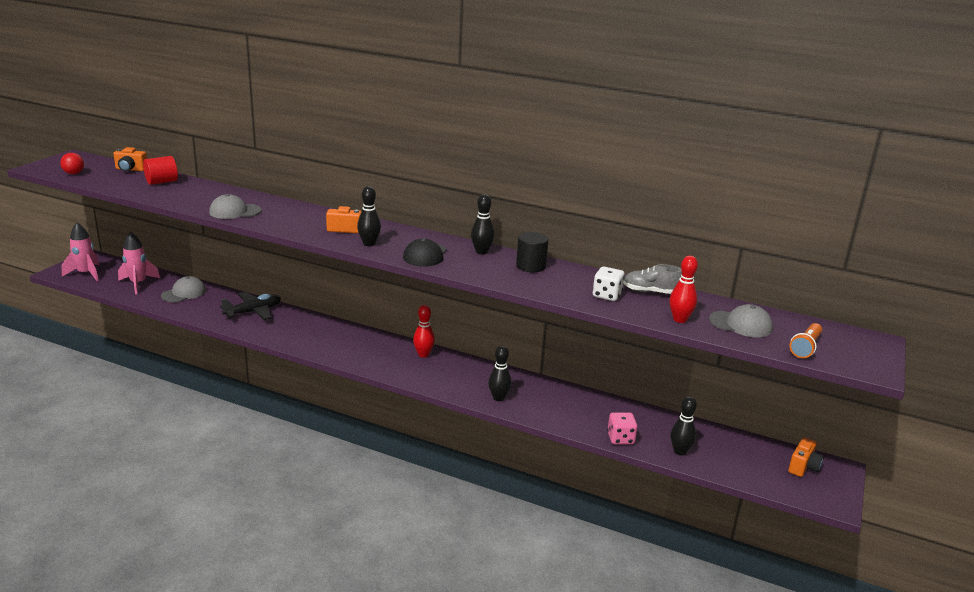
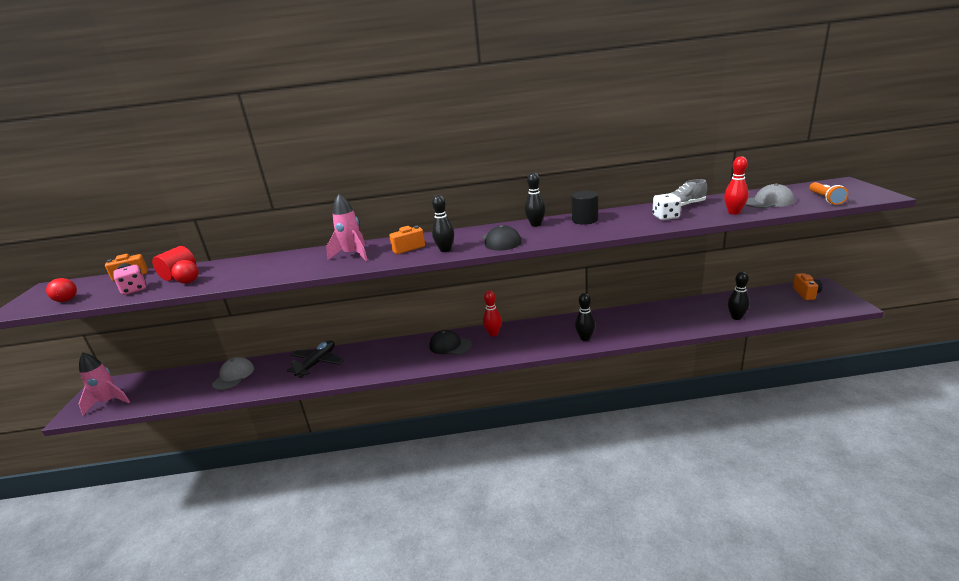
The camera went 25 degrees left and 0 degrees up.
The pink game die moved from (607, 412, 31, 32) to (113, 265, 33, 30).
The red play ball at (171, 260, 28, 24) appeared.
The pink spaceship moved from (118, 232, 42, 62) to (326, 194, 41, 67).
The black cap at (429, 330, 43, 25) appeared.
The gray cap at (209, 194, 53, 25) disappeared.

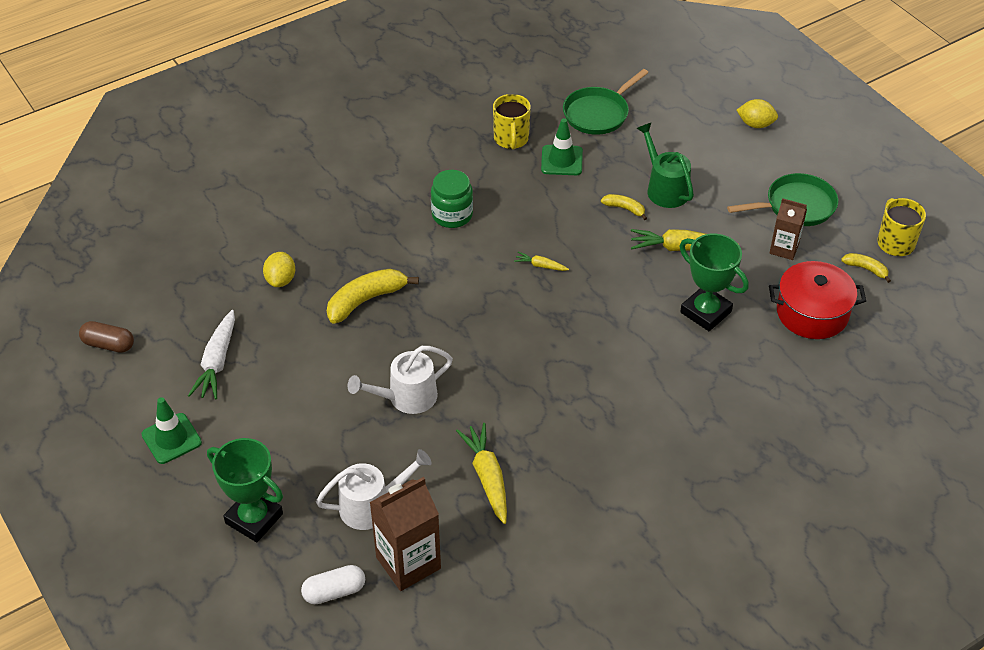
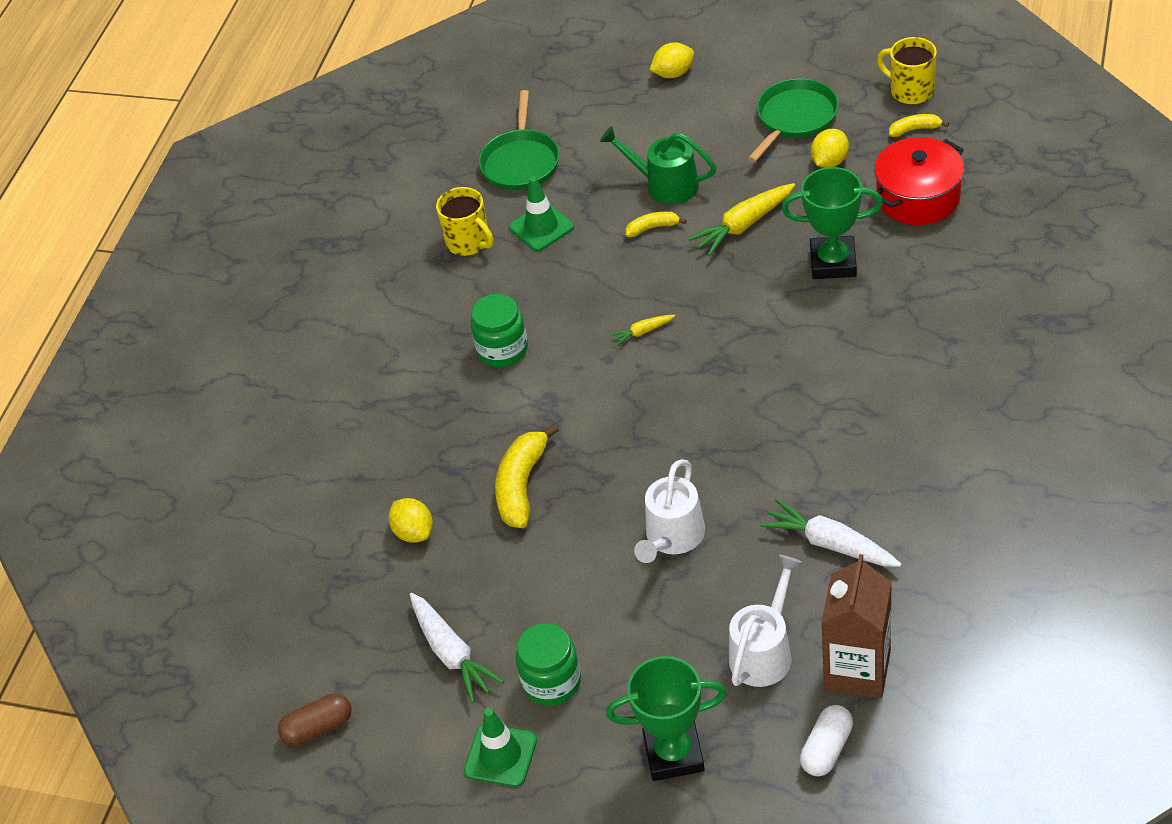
The camera went 35 degrees left and 0 degrees up.
The emerald jam jar at (515, 623, 66, 83) appeared.
The bright yellow root vegetable at (456, 423, 51, 101) became the pure white root vegetable at (760, 499, 142, 68).
The brown juice carton at (769, 198, 38, 62) was replaced by the bright yellow lemon at (811, 129, 38, 39).

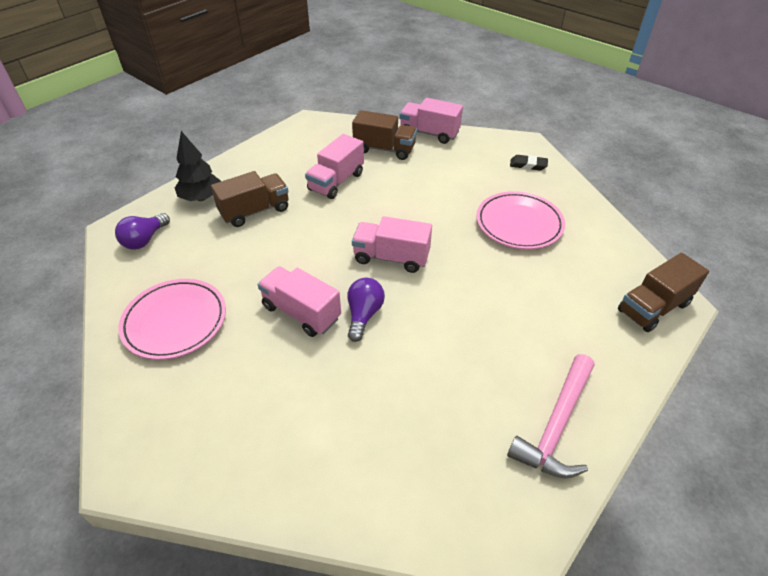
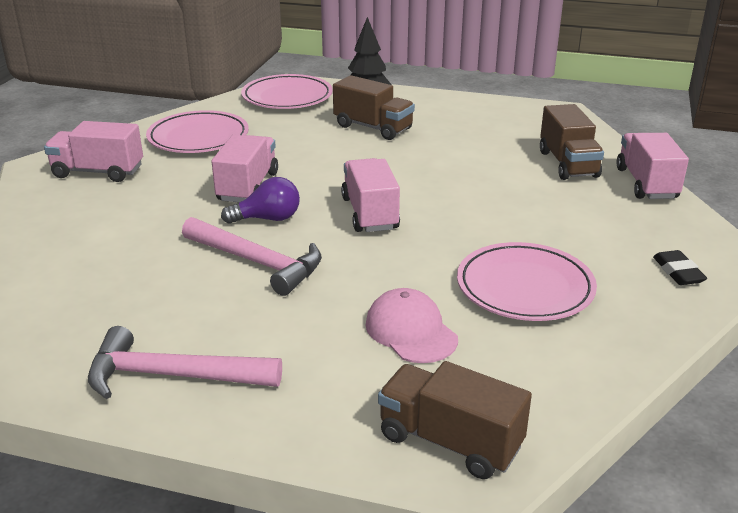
The camera went 65 degrees right and 15 degrees down.
The pink toy truck moved from (305, 134, 59, 65) to (44, 121, 99, 61).
The pink hammer at (182, 217, 140, 79) appeared.
The violet light bulb at (115, 213, 55, 37) was replaced by the pink flat dish at (241, 74, 92, 35).
The pink cap at (365, 288, 93, 75) appeared.

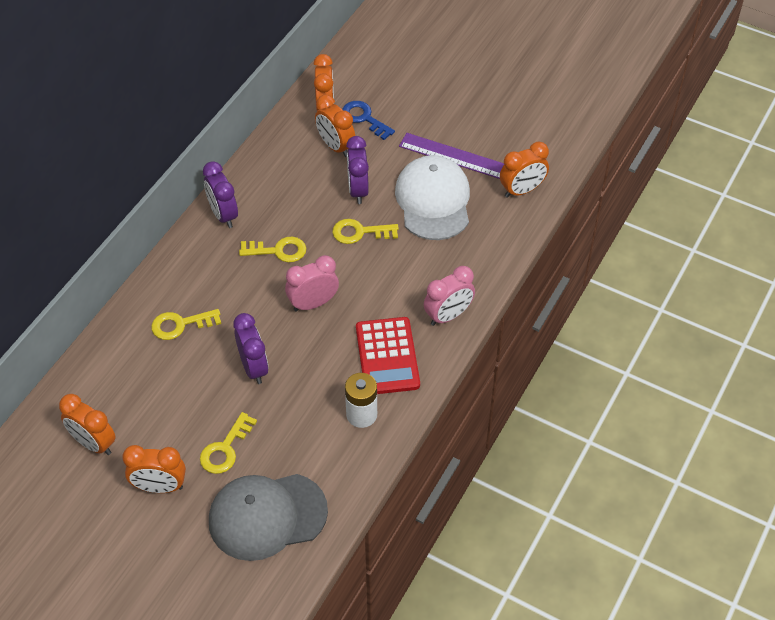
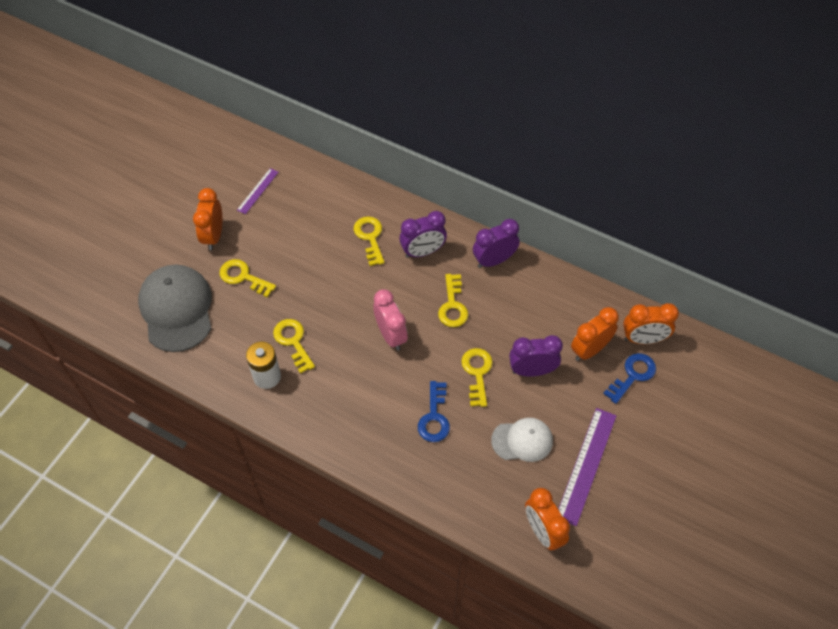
The camera went 90 degrees right and 5 degrees up.
The orange-coloured bedside clock at (59, 394, 57, 61) was replaced by the violet measuring stick at (237, 168, 42, 46).
The bright yellow door key at (273, 319, 42, 55) appeared.
The violet bedside clock moved from (233, 313, 35, 71) to (399, 211, 48, 47).
The cobalt door key at (418, 381, 32, 61) appeared.
The pure white cap at (395, 155, 75, 85) changed to 0.59 times the size.
The red calculator at (356, 317, 64, 77) disappeared.
The pink bedside clock at (424, 266, 51, 60) disappeared.

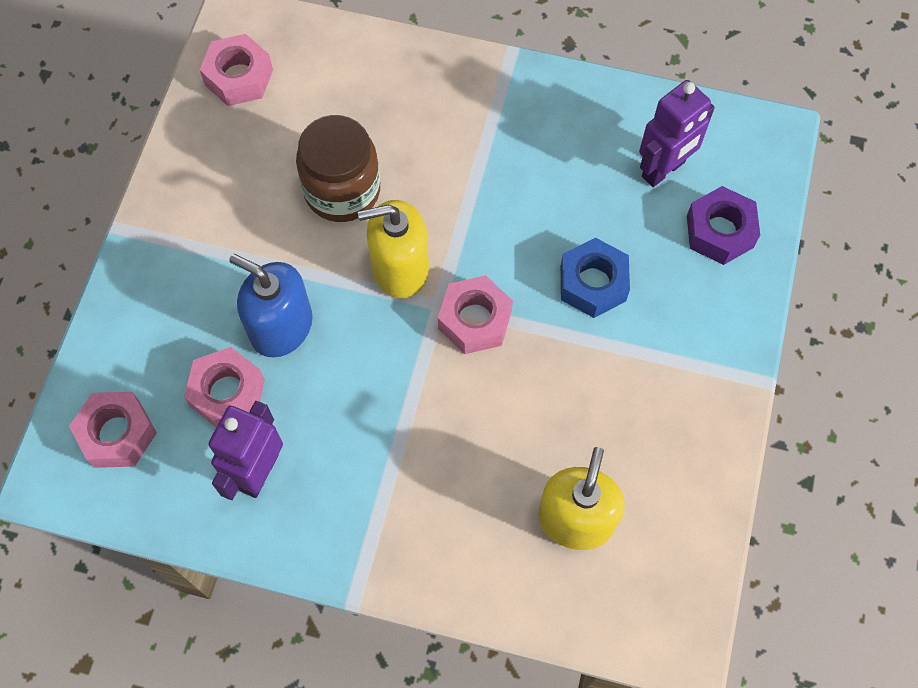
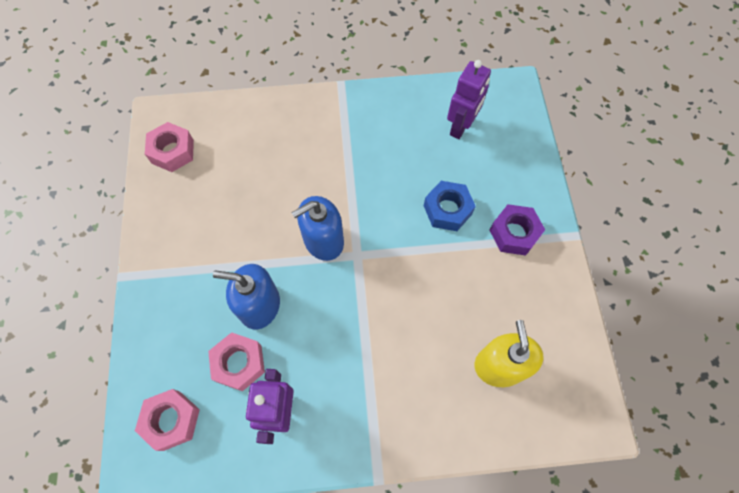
The camera went 20 degrees left and 0 degrees up.
The bright yellow pump bottle at (358, 200, 71, 98) became the cobalt pump bottle at (291, 196, 53, 65).
The violet hexagon nut moved from (687, 186, 73, 79) to (490, 204, 55, 52).
The brown jam jar at (296, 115, 84, 107) disappeared.
The pink hexagon nut at (438, 275, 75, 79) disappeared.

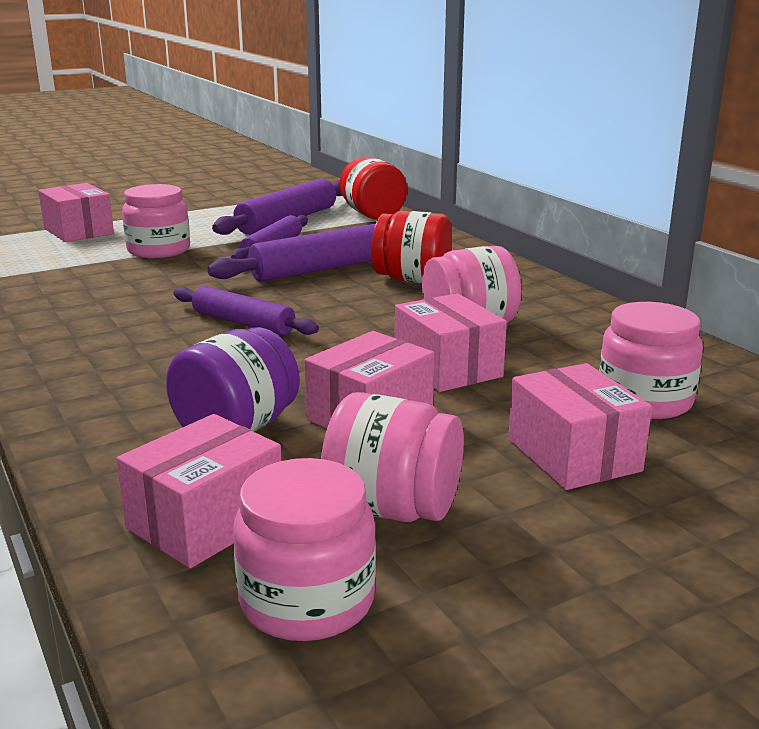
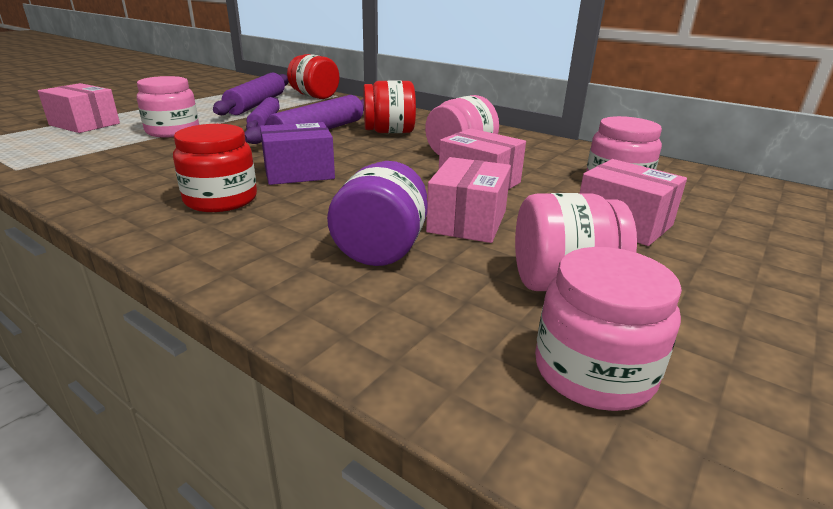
The camera went 25 degrees left and 5 degrees up.
The red jam jar at (173, 124, 84, 88) appeared.
The violet pastry roller at (173, 286, 146, 49) was replaced by the violet package at (260, 122, 75, 63).
The pink package at (116, 414, 166, 154) disappeared.

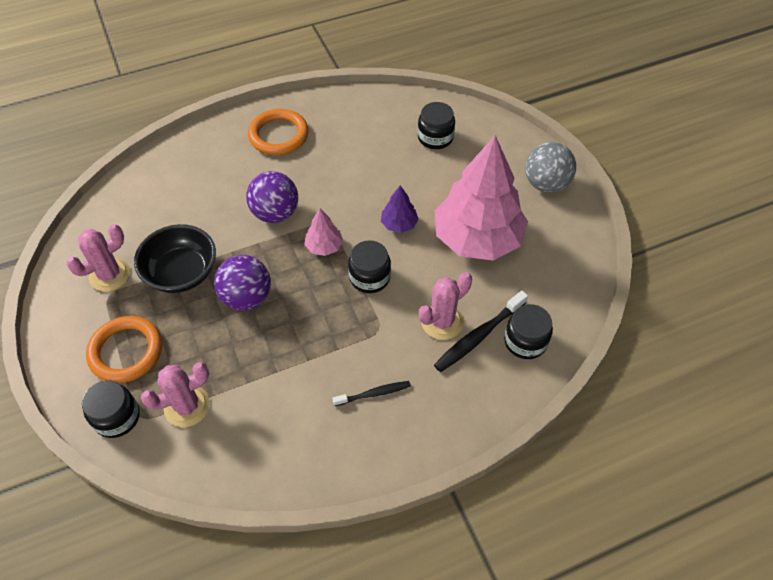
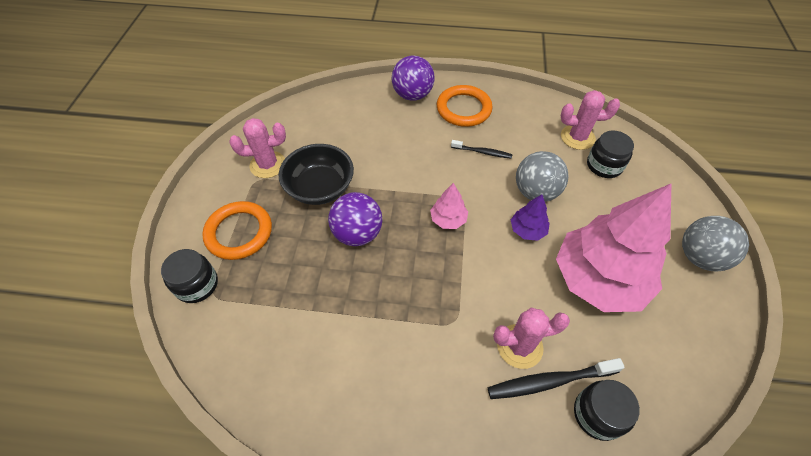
The camera went 30 degrees right and 0 degrees up.
The violet play ball moved from (246, 171, 52, 52) to (392, 55, 43, 46).
The black dental brush moved from (332, 381, 79, 25) to (451, 140, 61, 19).
The gray play ball at (516, 151, 53, 51) appeared.
The pink cactus moved from (141, 362, 69, 65) to (560, 90, 60, 60).
The black jam jar at (348, 240, 43, 53) disappeared.

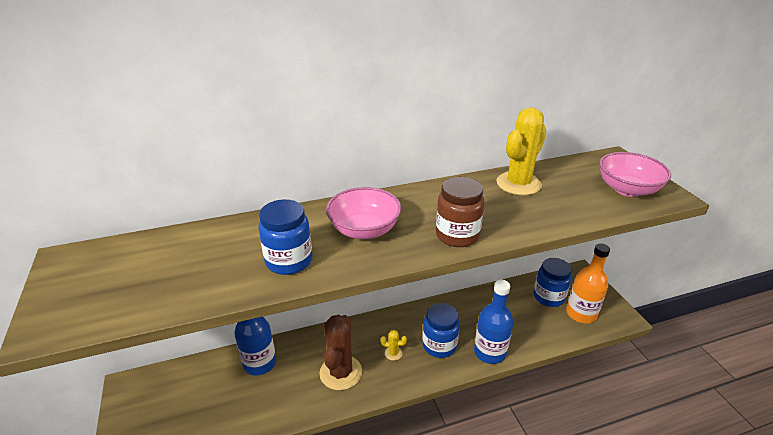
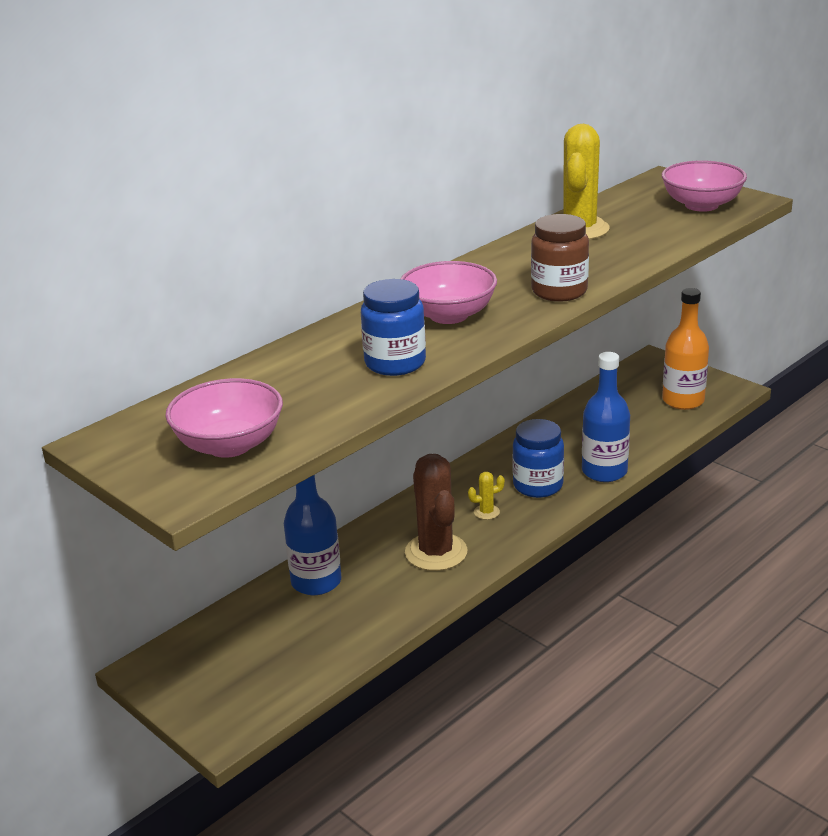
The camera went 25 degrees left and 5 degrees down.
The pink deep dish at (165, 378, 118, 80) appeared.
The cobalt jam jar at (533, 258, 39, 49) disappeared.

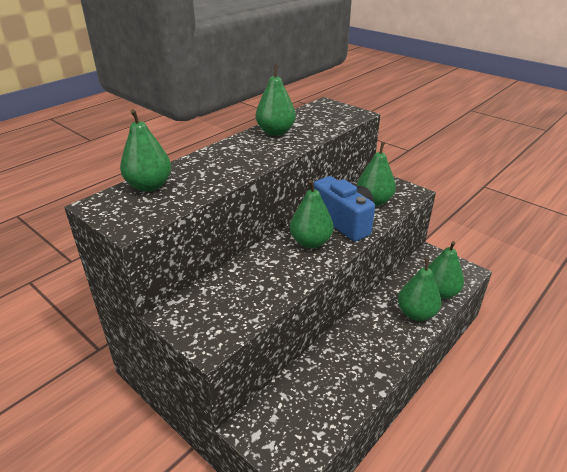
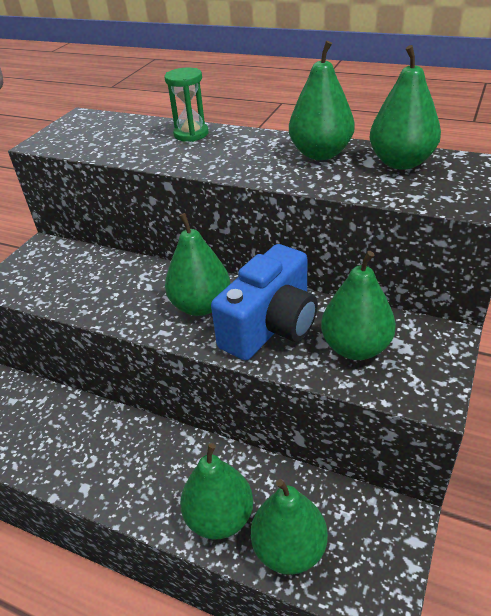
The camera went 75 degrees right and 5 degrees up.
The emerald sand timer at (165, 68, 44, 74) appeared.
The emerald pear fruit moved from (120, 109, 51, 83) to (370, 45, 71, 125).

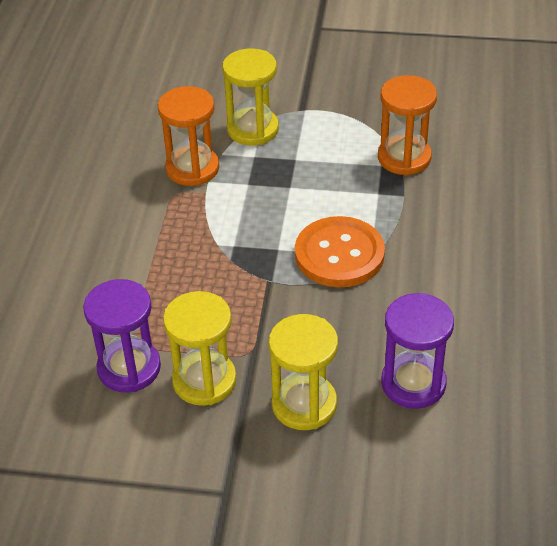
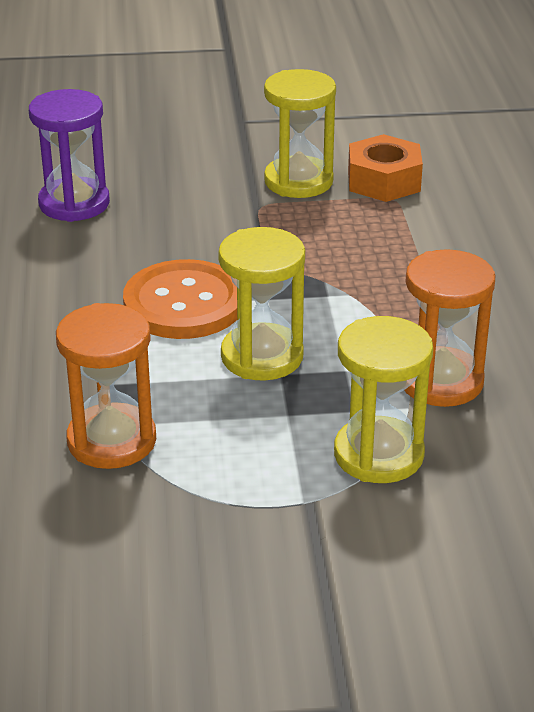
The camera went 165 degrees right and 10 degrees down.
The bright yellow sand timer moved from (269, 314, 69, 116) to (218, 227, 87, 154).
The violet sand timer at (83, 279, 78, 114) was replaced by the orange-coloured hexagon nut at (348, 134, 75, 68).

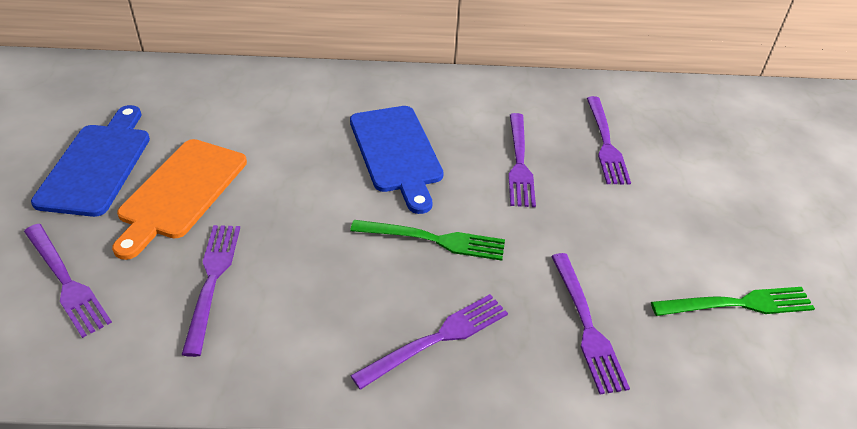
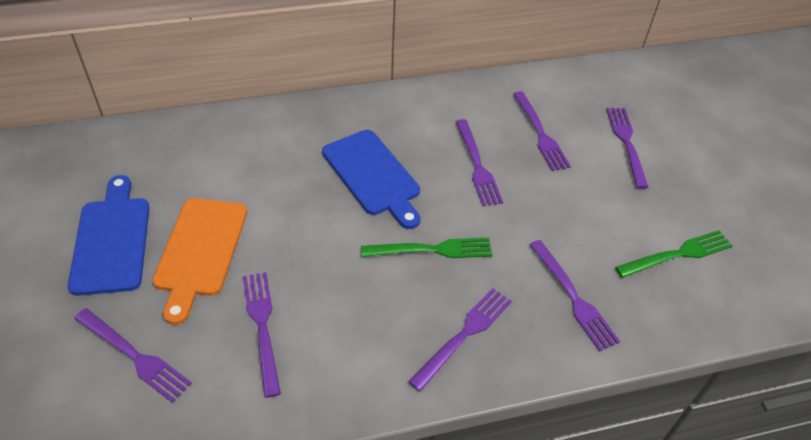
The camera went 15 degrees left and 5 degrees up.
The violet dinner fork at (606, 108, 43, 81) appeared.

